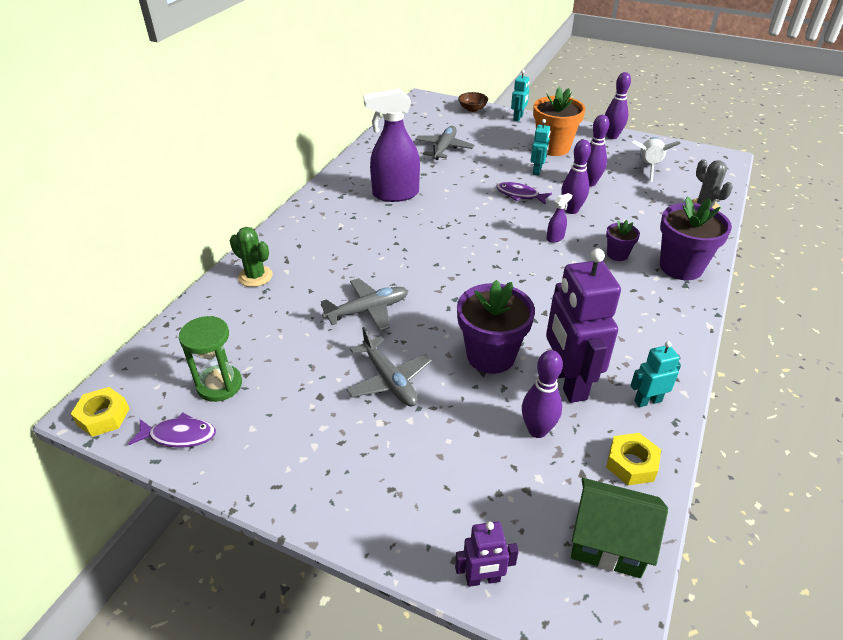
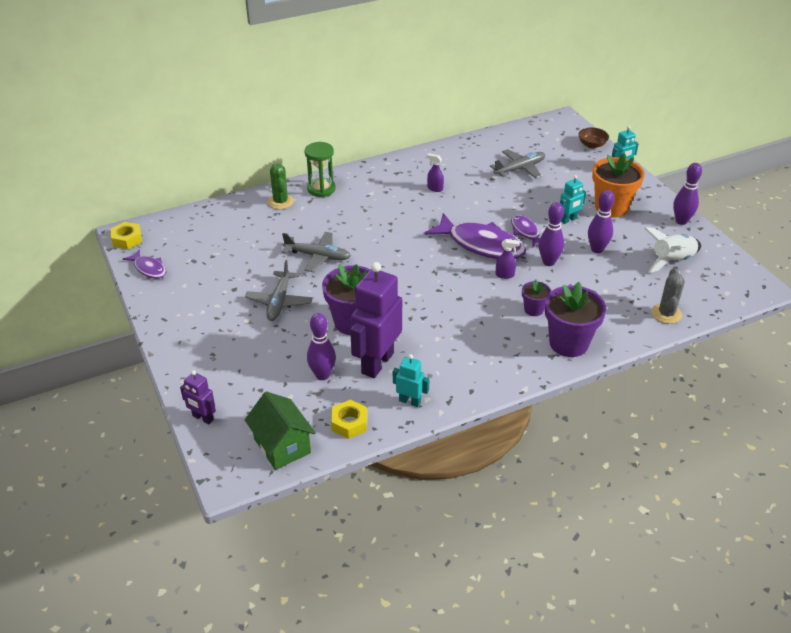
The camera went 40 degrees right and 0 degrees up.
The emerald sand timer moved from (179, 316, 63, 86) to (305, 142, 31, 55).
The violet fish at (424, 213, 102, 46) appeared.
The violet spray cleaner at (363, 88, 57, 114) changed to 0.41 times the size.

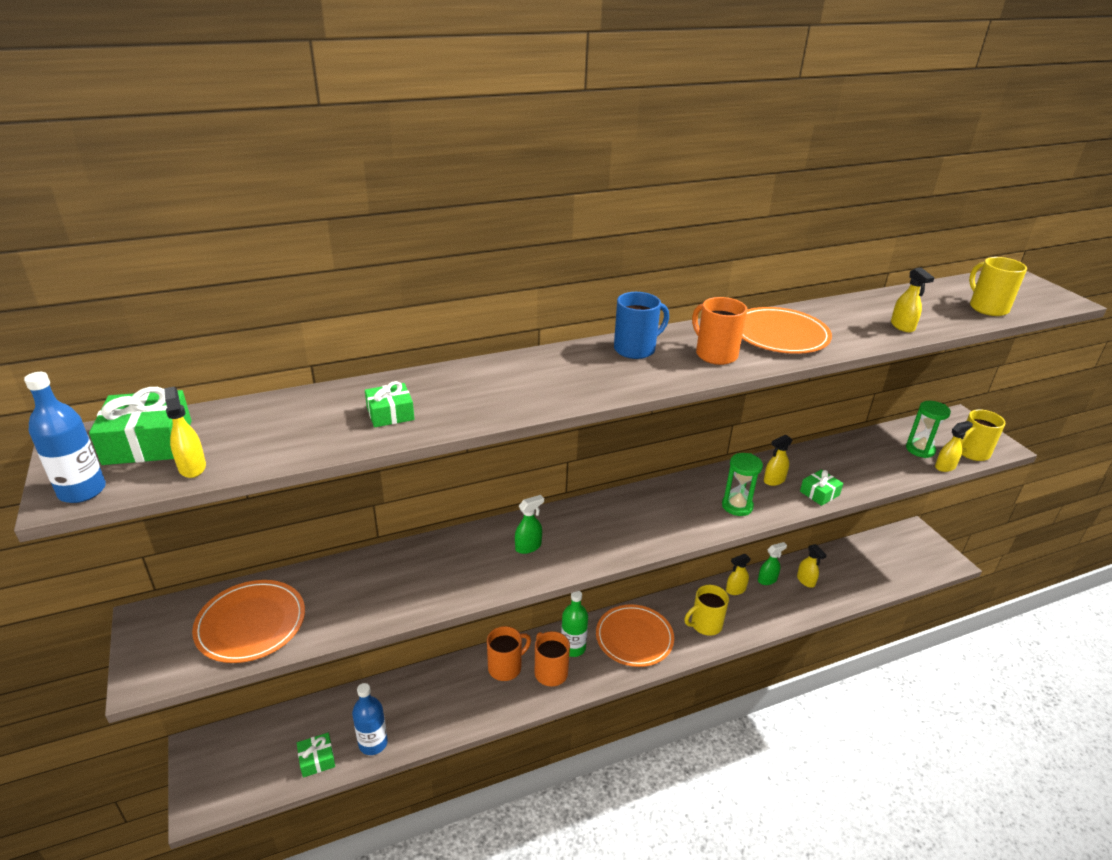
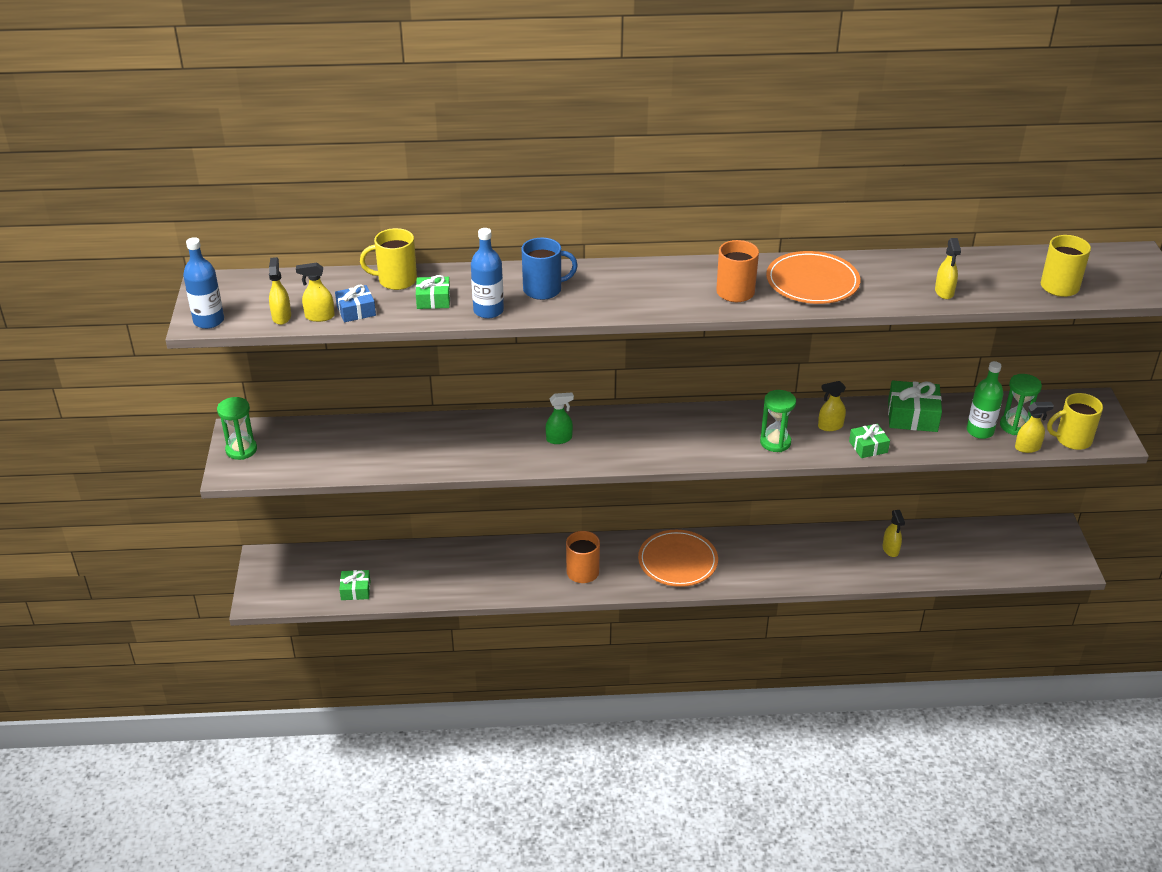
The camera went 20 degrees right and 5 degrees up.
The emerald sand timer at (217, 397, 40, 63) appeared.
The bright yellow spray cleaner moved from (726, 554, 25, 41) to (296, 263, 39, 59).
The cobalt present at (335, 285, 41, 37) appeared.
The bright yellow coffee mug moved from (685, 585, 44, 51) to (360, 228, 57, 62).
The cobalt drink bottle moved from (352, 683, 36, 72) to (471, 228, 33, 91).
The cobalt coffee mug moved from (614, 292, 55, 67) to (521, 238, 57, 62).
The emerald present moved from (89, 387, 102, 78) to (888, 380, 54, 52).
The emerald drink bottle moved from (561, 591, 27, 66) to (967, 361, 37, 78).
The orange-coloured flat dish at (192, 580, 113, 83) disappeared.
The orange-coloured coffee mug at (487, 626, 44, 55) disappeared.
The emerald spray cleaner at (758, 542, 29, 43) disappeared.

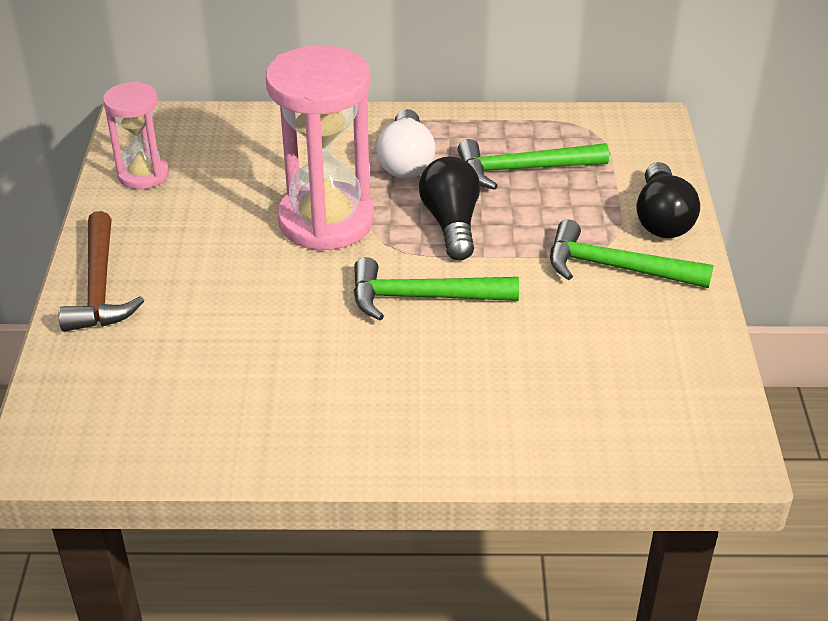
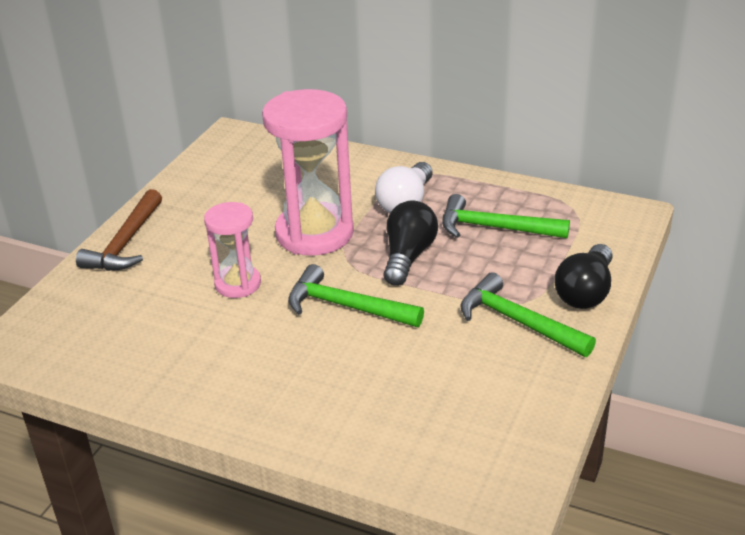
The camera went 25 degrees right and 5 degrees down.
The pink sand timer moved from (103, 81, 66, 108) to (204, 202, 57, 96).

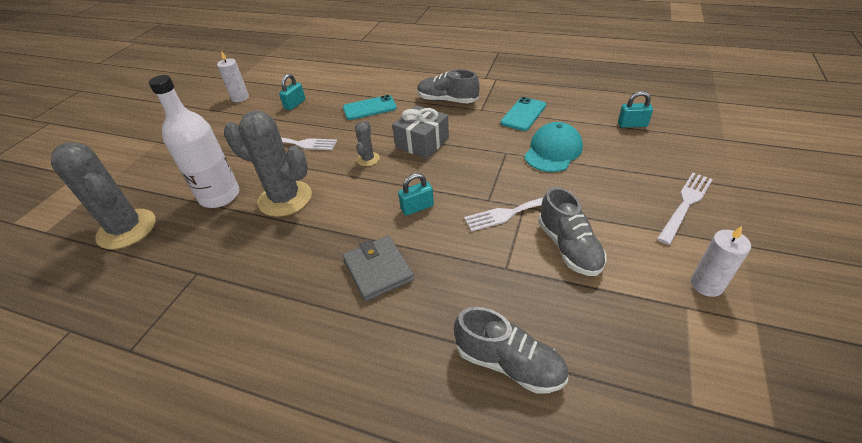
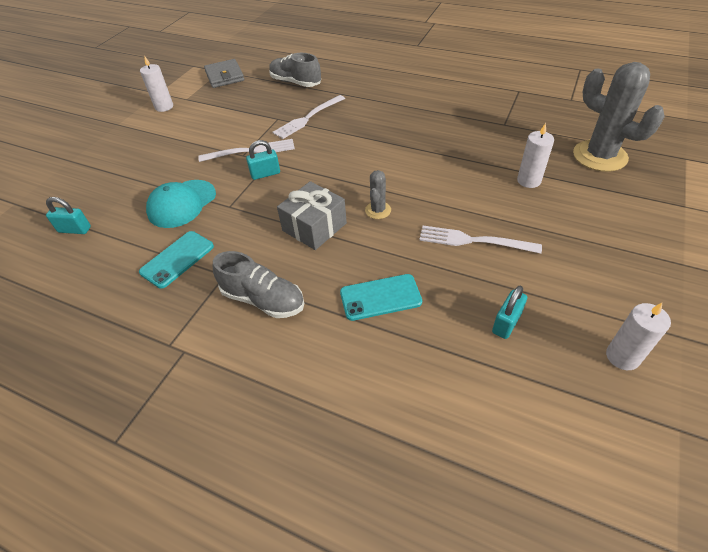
The camera went 175 degrees left and 5 degrees up.
The gray wallet moved from (343, 236, 71, 65) to (204, 59, 40, 29).
The teal padlock moved from (398, 173, 36, 43) to (246, 140, 34, 40).
The pure white dinner fork moved from (657, 173, 56, 72) to (273, 95, 72, 44).
The pure white drink bottle at (149, 75, 91, 133) was replaced by the pure white wax candle at (517, 123, 37, 65).
The gray cactus at (224, 111, 88, 106) disappeared.
The gray lace-up shoe at (538, 187, 68, 89) disappeared.

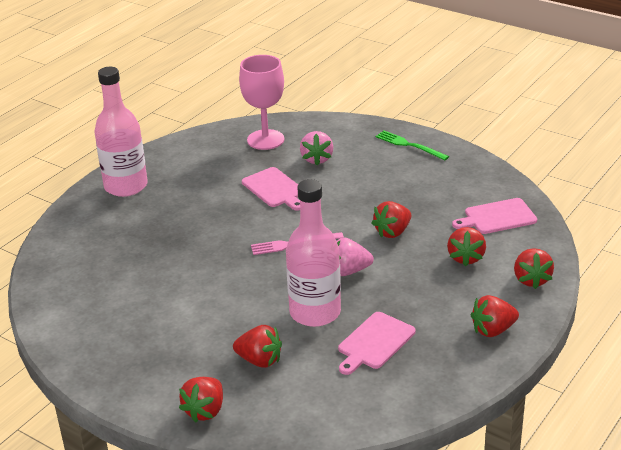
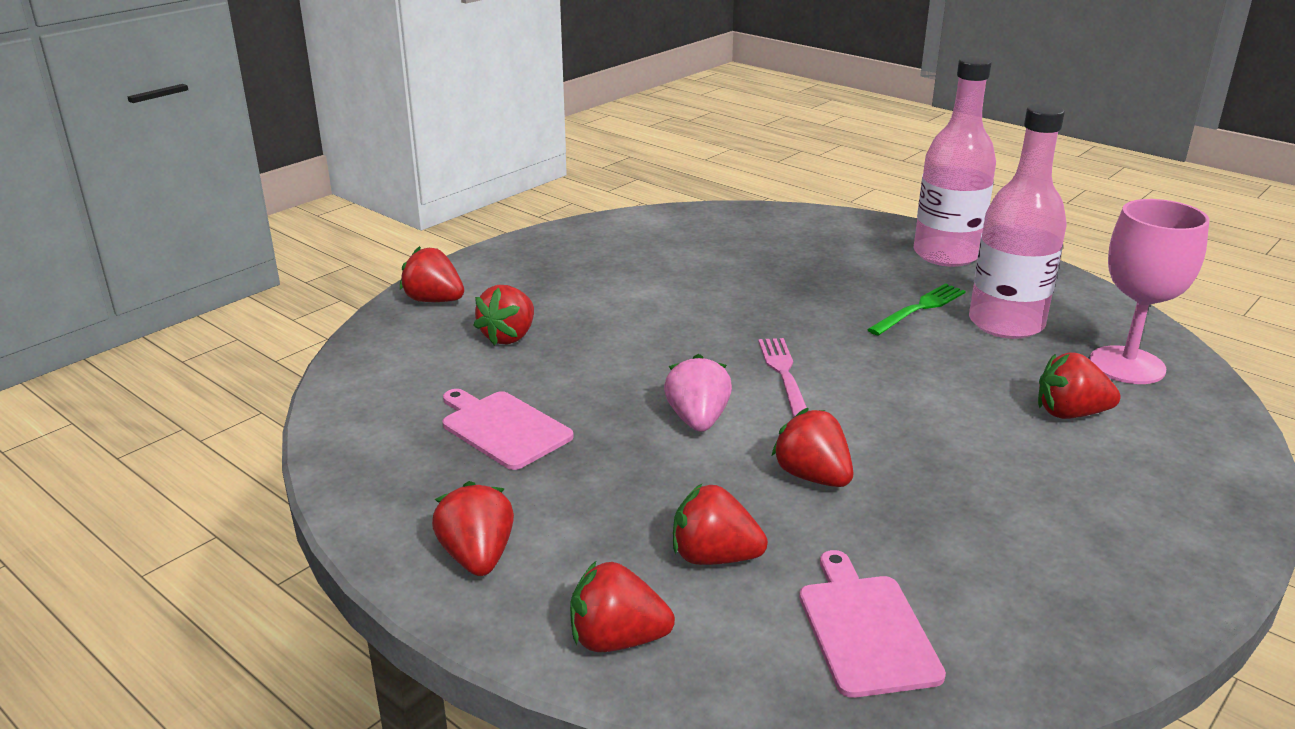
The camera went 95 degrees right and 5 degrees down.
The emerald dinner fork moved from (376, 131, 73, 30) to (867, 283, 99, 53).
The pink drink bottle moved from (286, 179, 55, 148) to (969, 104, 98, 235).
The pink strawberry at (300, 131, 33, 35) became the red strawberry at (1038, 352, 83, 67).
The pink chopping board at (242, 167, 58, 44) disappeared.

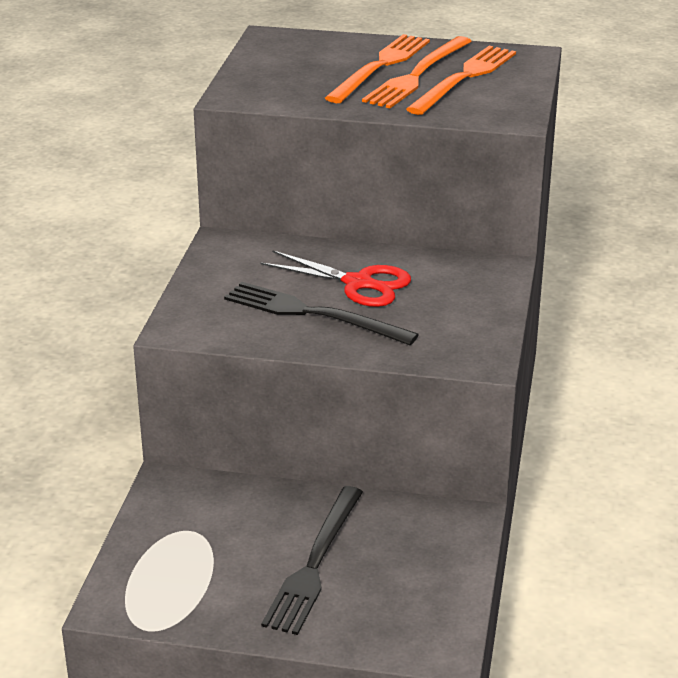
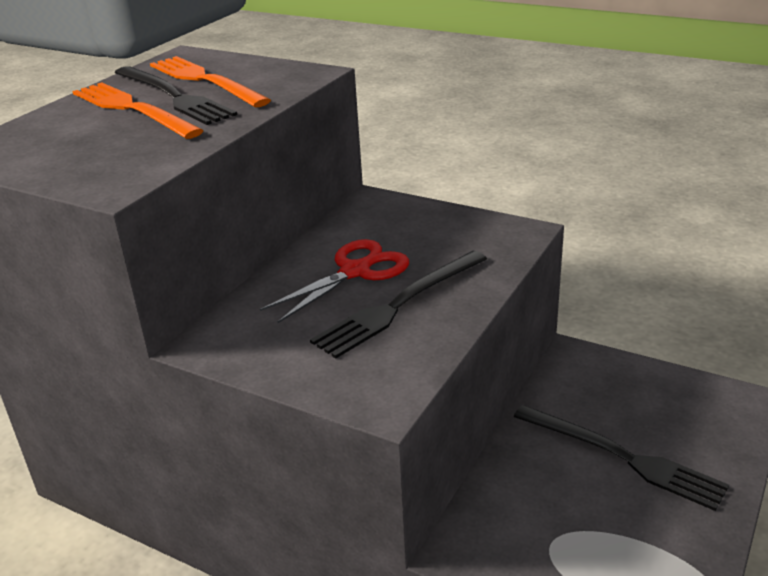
The camera went 70 degrees left and 0 degrees up.
The orange-coloured dinner fork at (362, 36, 110, 72) became the black dinner fork at (115, 66, 122, 59).

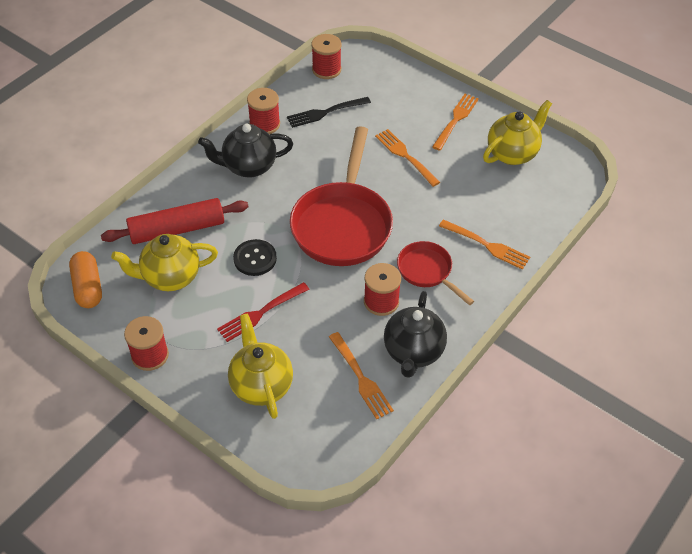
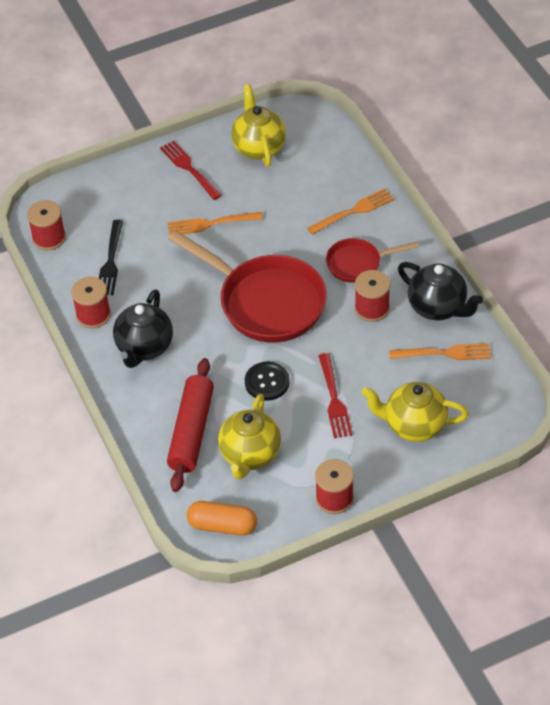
The camera went 60 degrees left and 0 degrees up.
The orange-coloured dinner fork at (432, 94, 47, 57) became the red dinner fork at (160, 141, 62, 59).

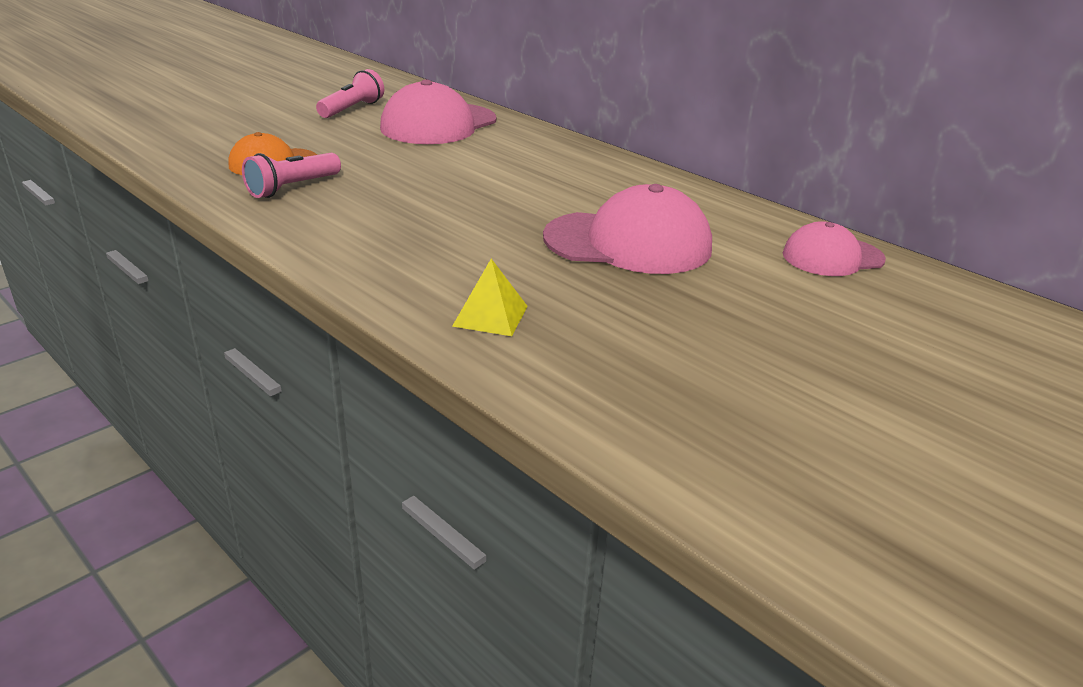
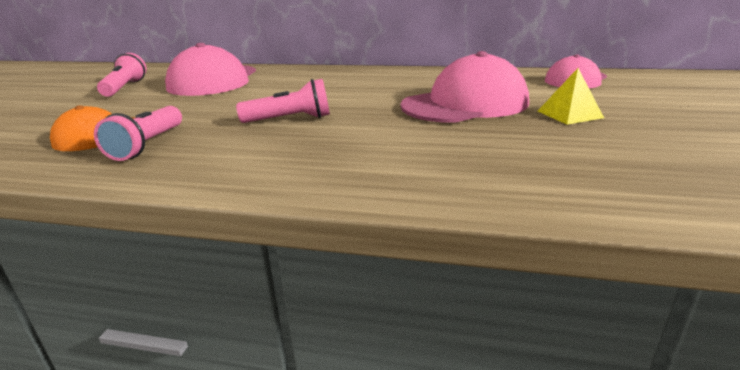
The camera went 30 degrees left and 5 degrees down.
The pink pocket torch at (236, 79, 94, 44) appeared.
The bright yellow pyramid shape moved from (452, 259, 76, 77) to (538, 68, 66, 57).

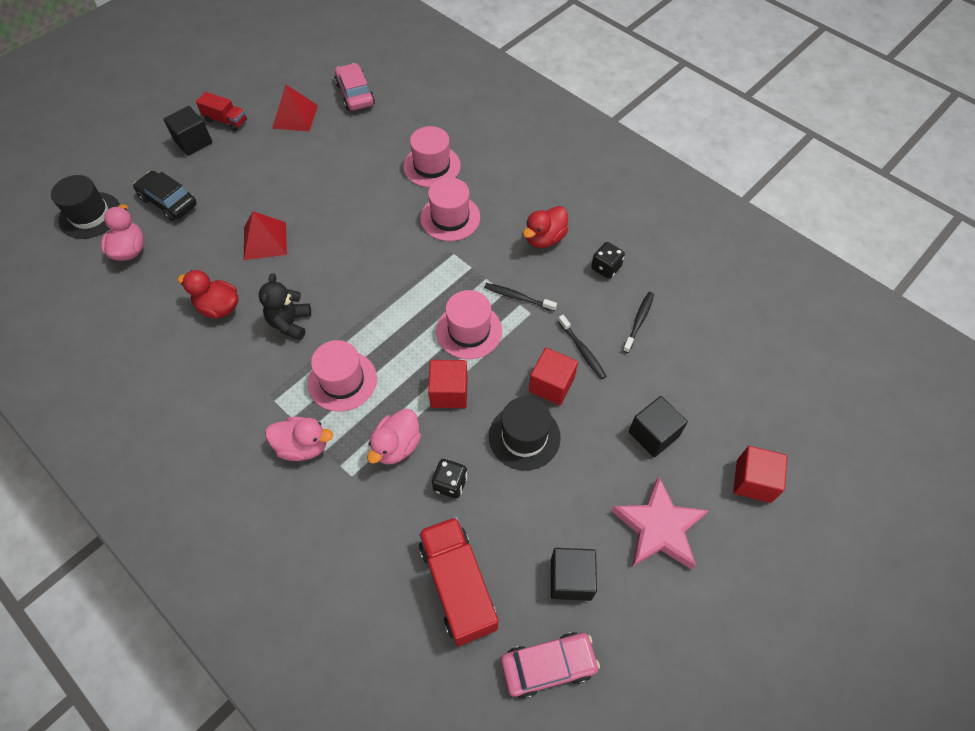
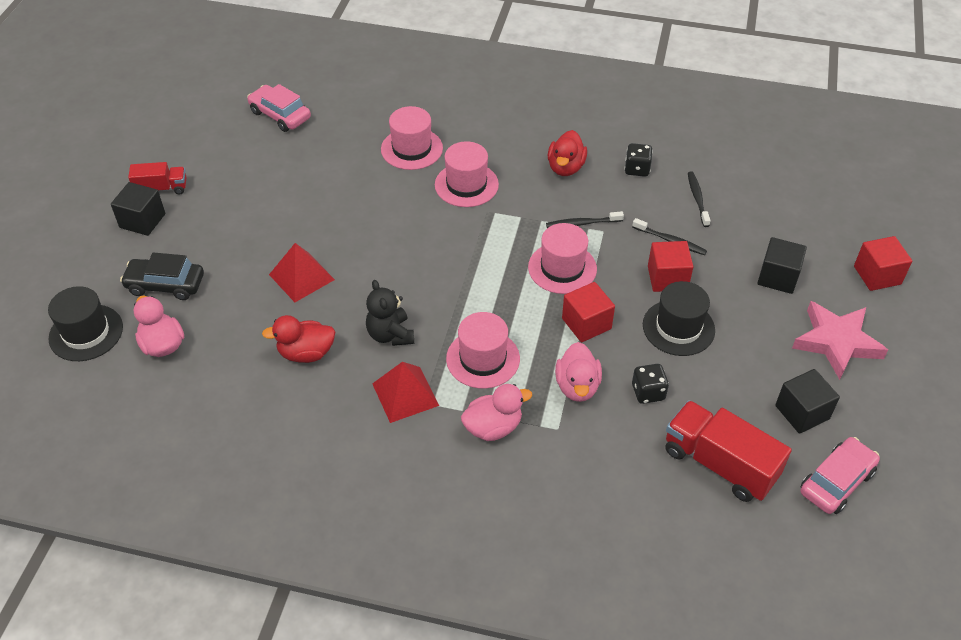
The camera went 30 degrees left and 10 degrees down.
The red pyramid shape moved from (272, 85, 46, 46) to (372, 362, 67, 61).

